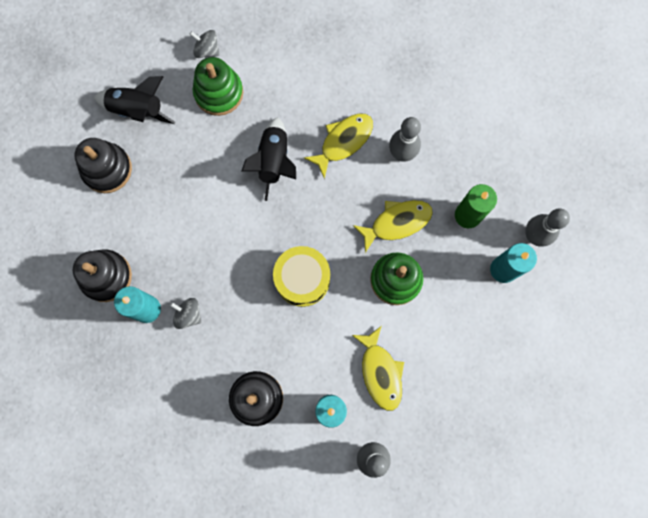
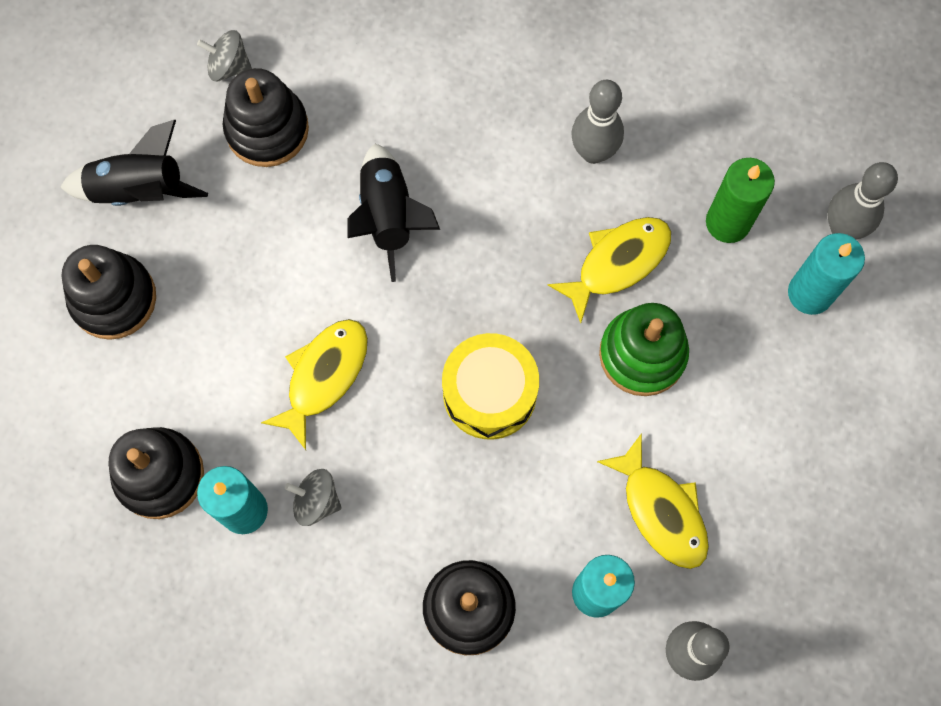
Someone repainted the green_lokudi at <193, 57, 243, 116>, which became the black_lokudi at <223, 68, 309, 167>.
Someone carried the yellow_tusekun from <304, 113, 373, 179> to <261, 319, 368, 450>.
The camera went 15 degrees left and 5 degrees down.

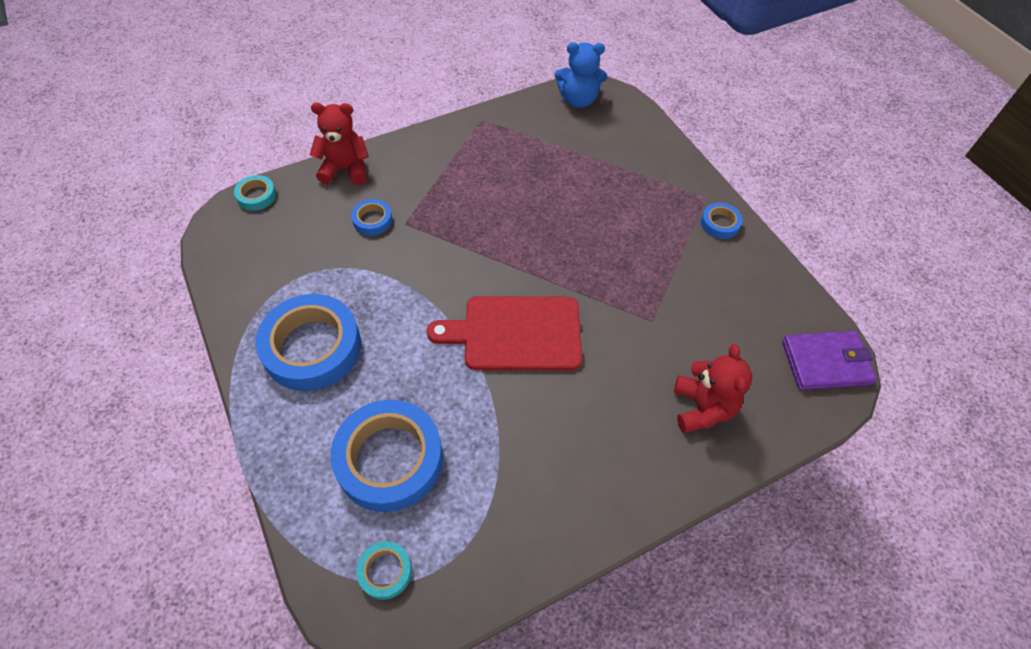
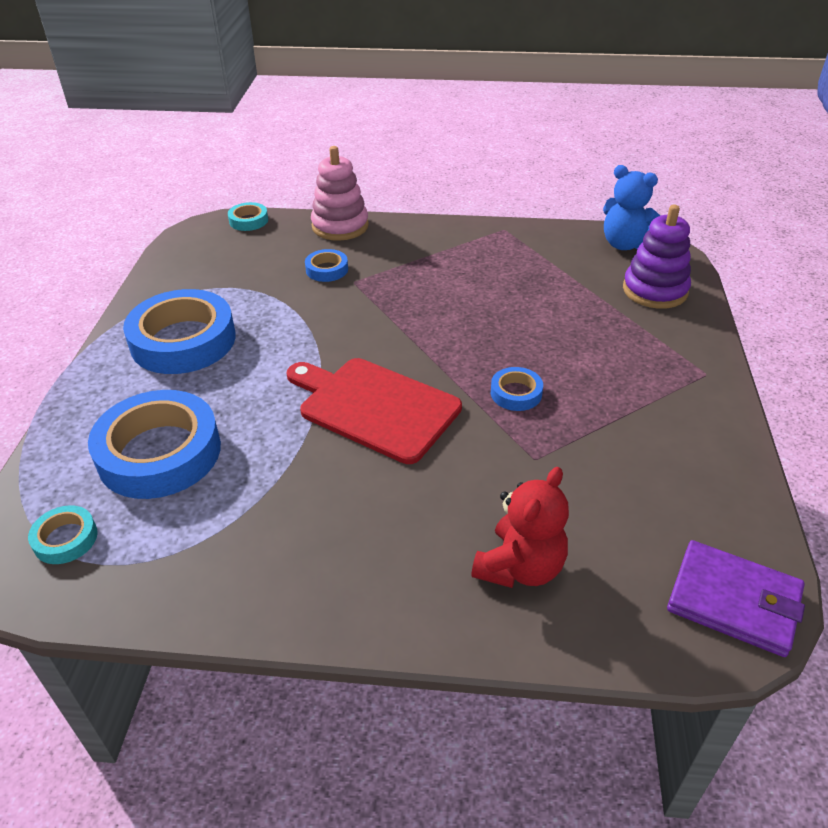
Someone swapped the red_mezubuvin at <310, 103, 369, 185> for the pink_lokudi at <311, 146, 369, 241>.
Someone carried the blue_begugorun from <701, 203, 742, 239> to <491, 367, 543, 411>.
Someone put down the purple_lokudi at <623, 205, 691, 309>.
The camera went 35 degrees right and 15 degrees down.

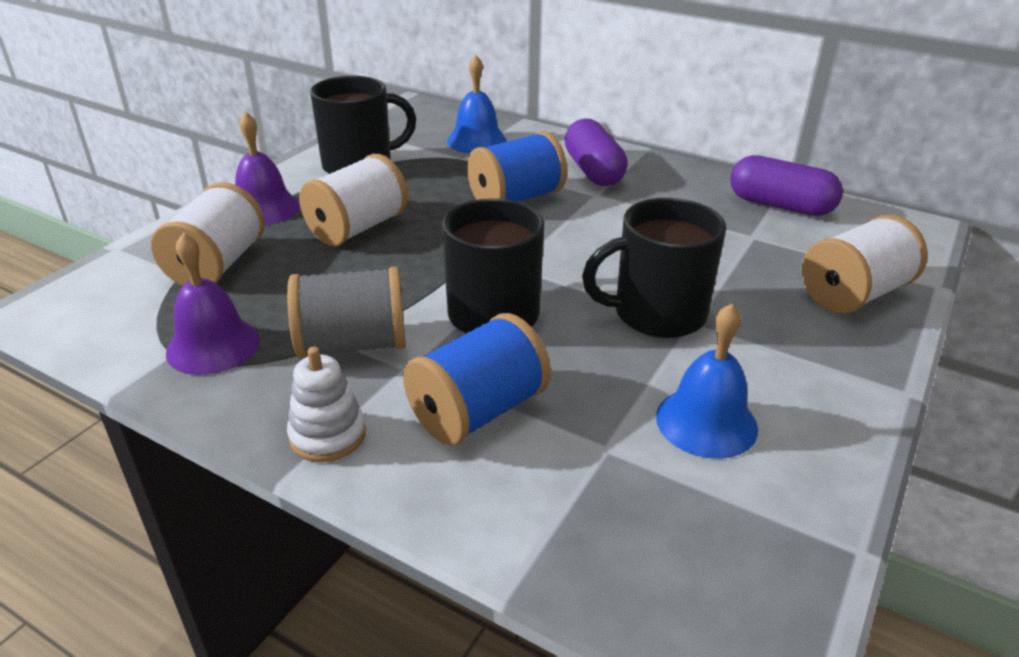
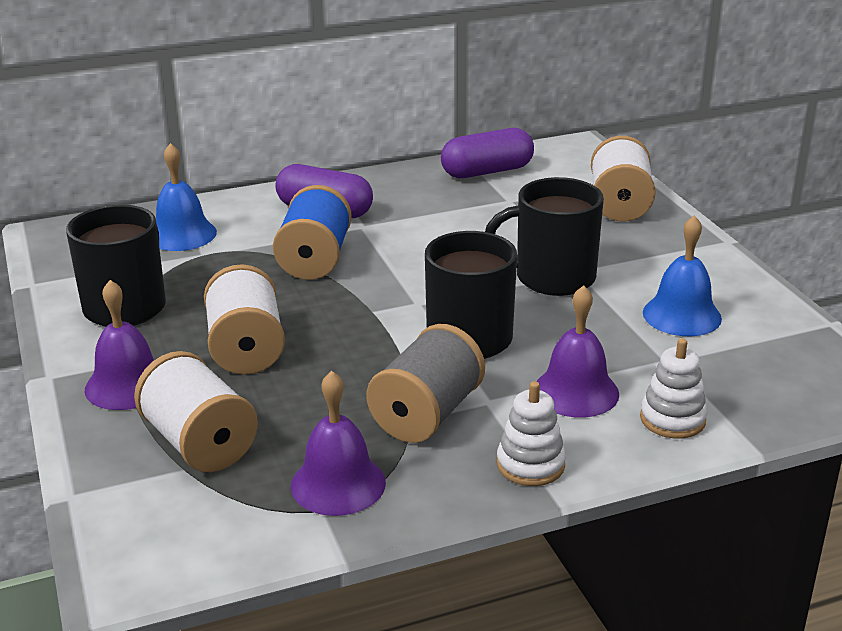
Someone swapped the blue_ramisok at <403, 313, 551, 445> for the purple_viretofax at <536, 285, 619, 418>.
Someone rotated the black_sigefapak at <582, 198, 726, 338> by 60 degrees clockwise.
Someone put down the white_lokudi at <640, 338, 707, 439>.
The camera went 50 degrees left and 5 degrees down.

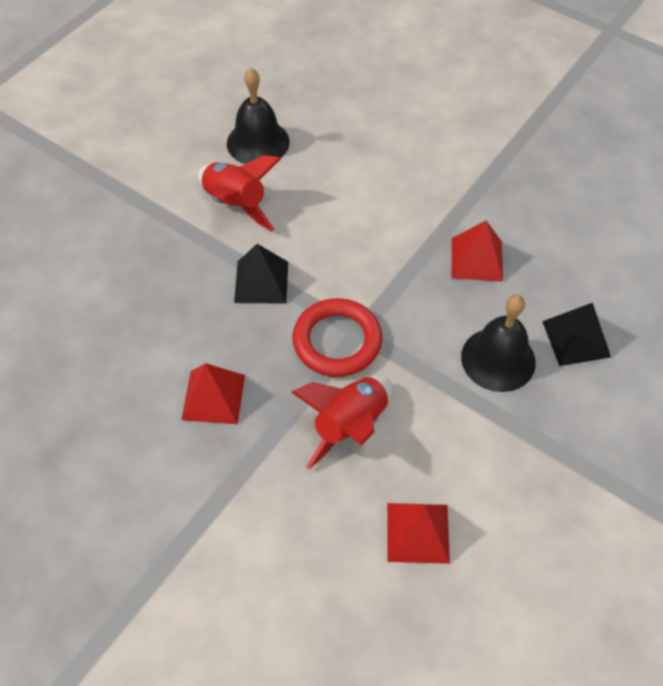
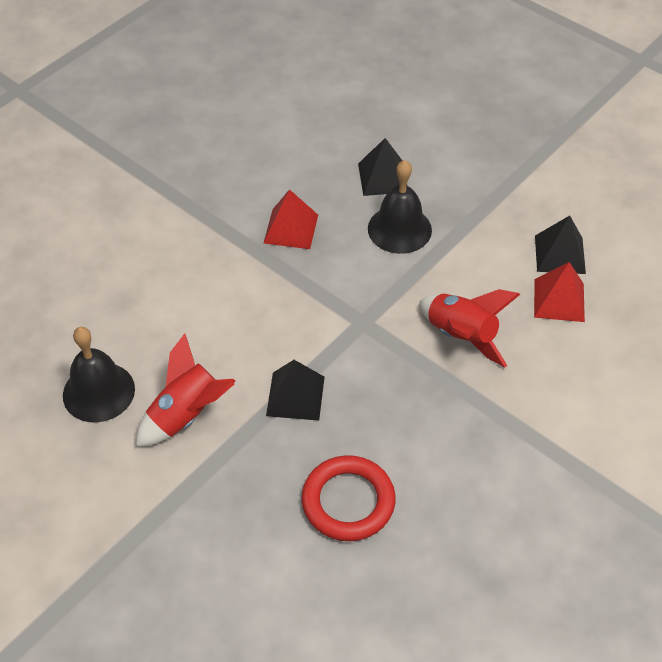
Someone took away the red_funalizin at <181, 363, 245, 424>.
Someone carried the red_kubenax from <293, 298, 382, 377> to <301, 455, 396, 541>.
Someone put down the black_funalizin at <535, 216, 586, 274>.
The camera went 85 degrees left and 5 degrees down.

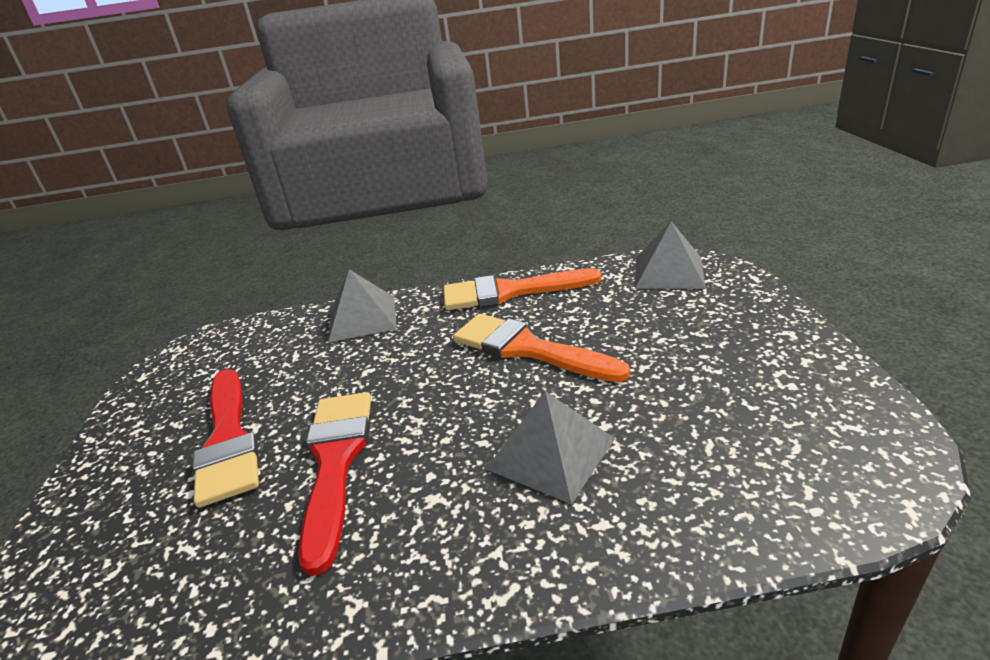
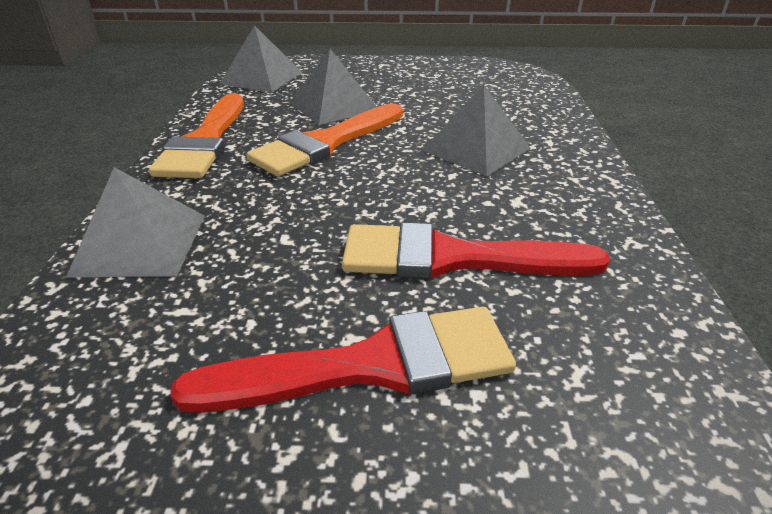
Someone put down the grey_funalizin at <289, 49, 377, 125>.
The camera went 85 degrees left and 5 degrees up.

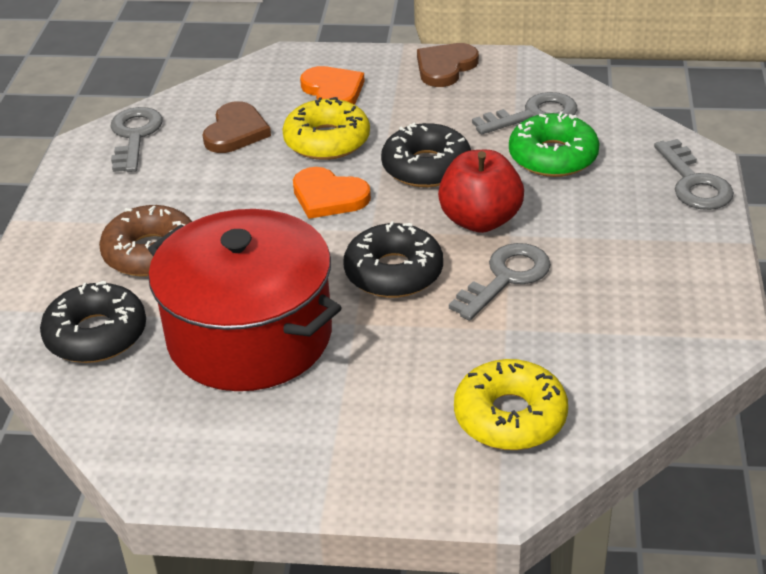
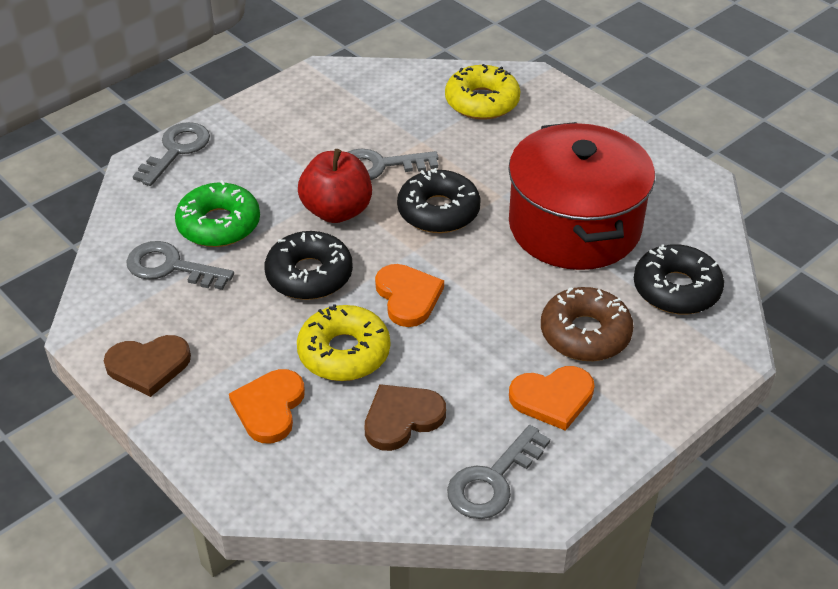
Someone put down the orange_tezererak at <509, 366, 595, 431>.
The camera went 140 degrees left and 5 degrees up.

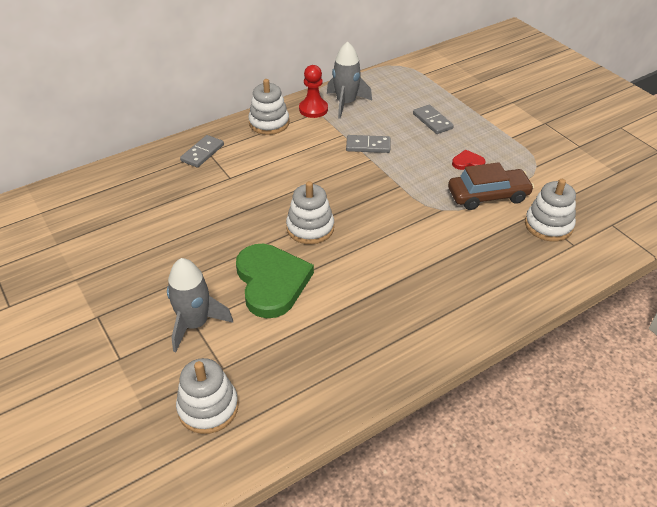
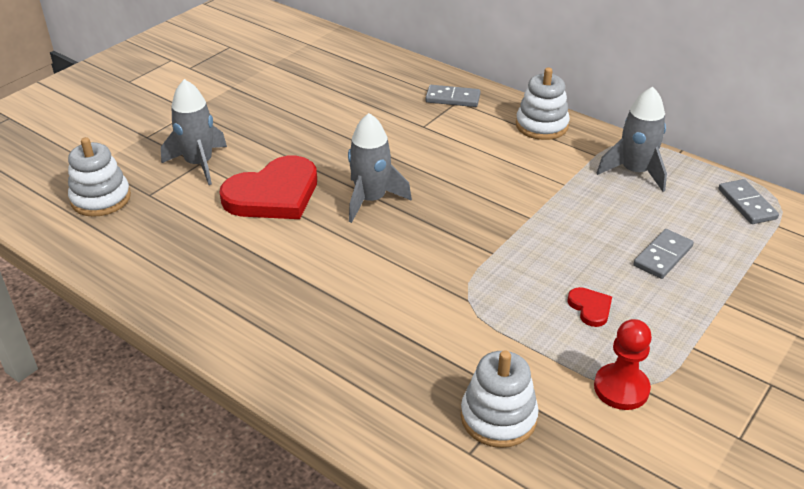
Someone repainted the green_tezererak at <236, 244, 314, 318>, which became the red_tezererak at <220, 155, 317, 219>.
Someone swapped the white_lokudi at <286, 181, 334, 244> for the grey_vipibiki at <348, 113, 412, 223>.
Someone carried the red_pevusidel from <299, 65, 328, 118> to <594, 319, 652, 410>.
Someone carried the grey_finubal from <346, 135, 390, 153> to <718, 179, 779, 224>.
Someone took away the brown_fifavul at <448, 162, 534, 210>.
The camera went 70 degrees right and 5 degrees down.

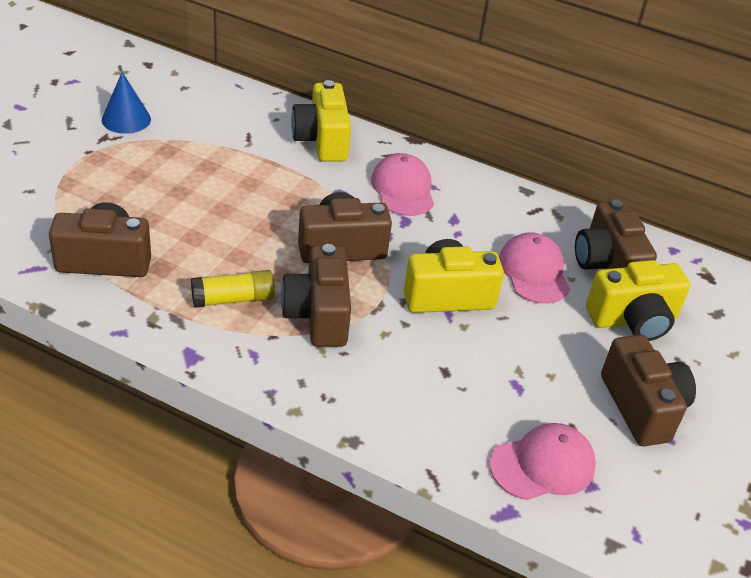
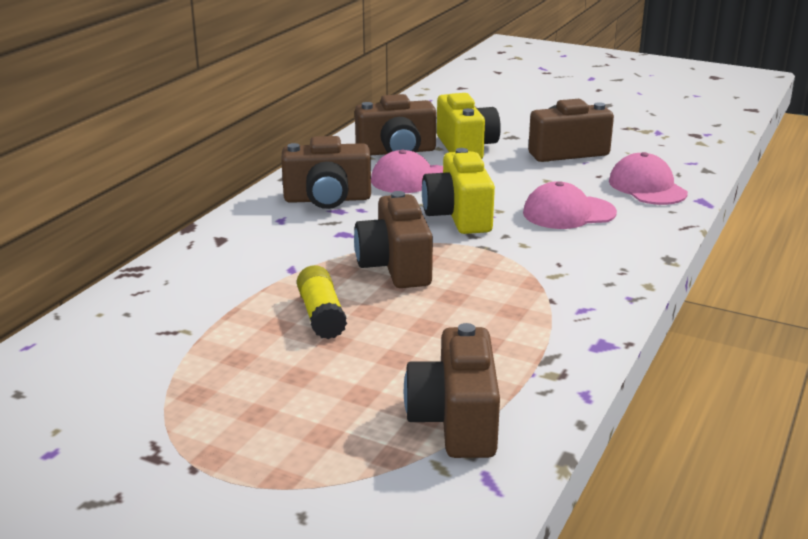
Someone took away the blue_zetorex at <102, 72, 151, 134>.
Someone carried the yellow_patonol from <191, 270, 275, 308> to <297, 265, 347, 339>.
Someone carried the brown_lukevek from <281, 244, 351, 347> to <281, 136, 371, 209>.
Someone took away the yellow_lukevek at <291, 80, 351, 162>.
Someone carried the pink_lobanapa from <371, 153, 434, 216> to <523, 181, 617, 229>.
The camera went 85 degrees left and 15 degrees down.

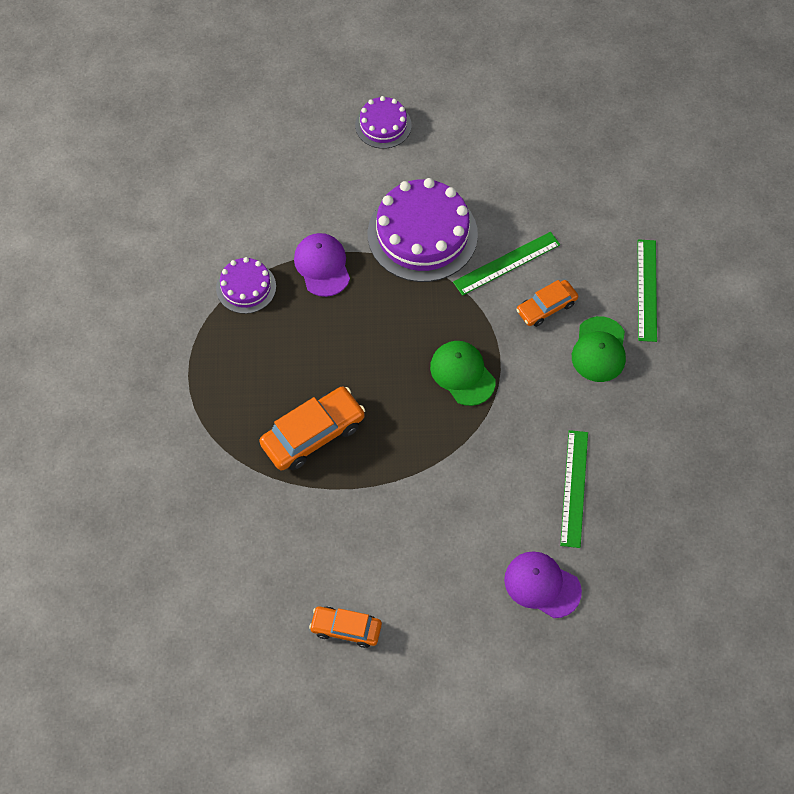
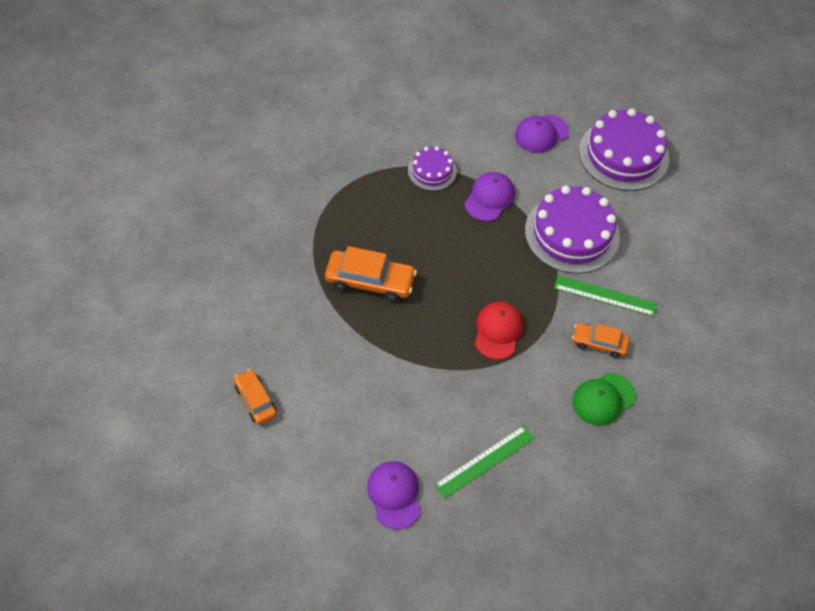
Someone scaled the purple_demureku at <355, 96, 412, 149> by 1.88.
Someone repainted the green_lobanapa at <430, 341, 495, 406>, which became the red_lobanapa at <475, 301, 523, 360>.
Someone took away the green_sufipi at <638, 239, 657, 342>.
Someone put down the purple_lobanapa at <515, 114, 569, 153>.
The camera went 45 degrees right and 5 degrees down.

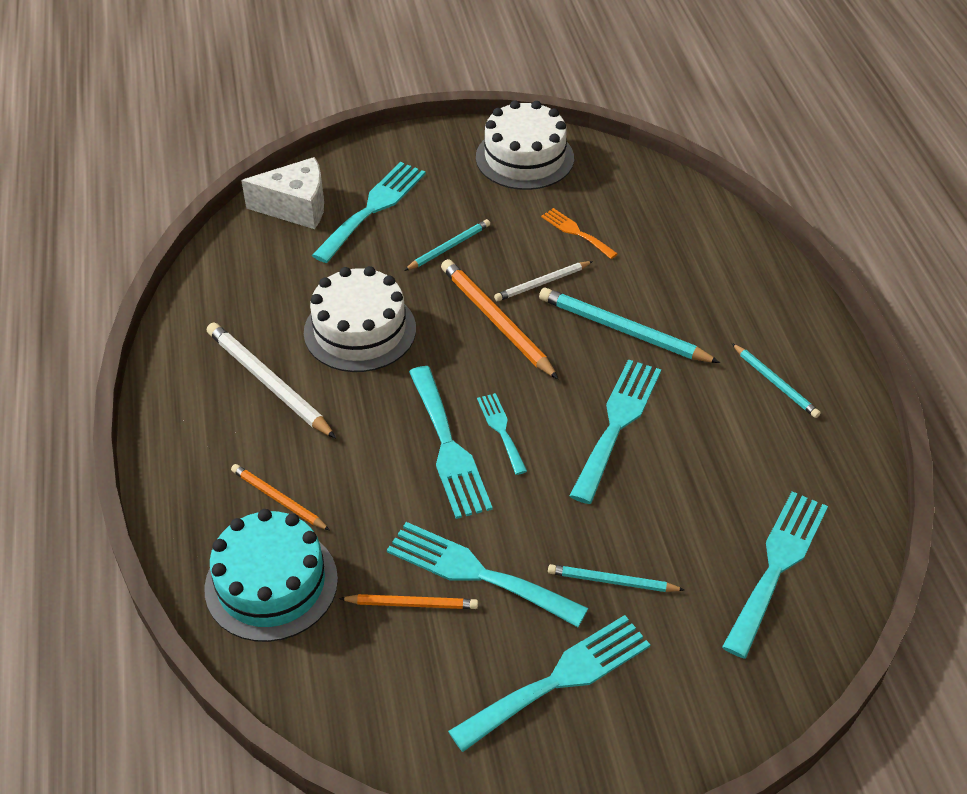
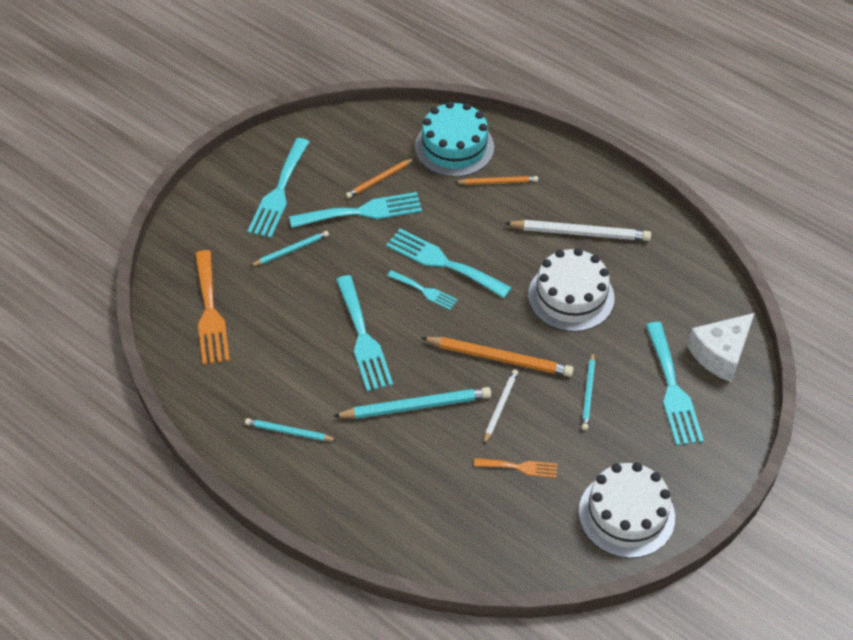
Someone repainted the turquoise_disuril at <722, 492, 828, 658>, which became the orange_disuril at <195, 250, 230, 365>.
The camera went 140 degrees right and 5 degrees up.

